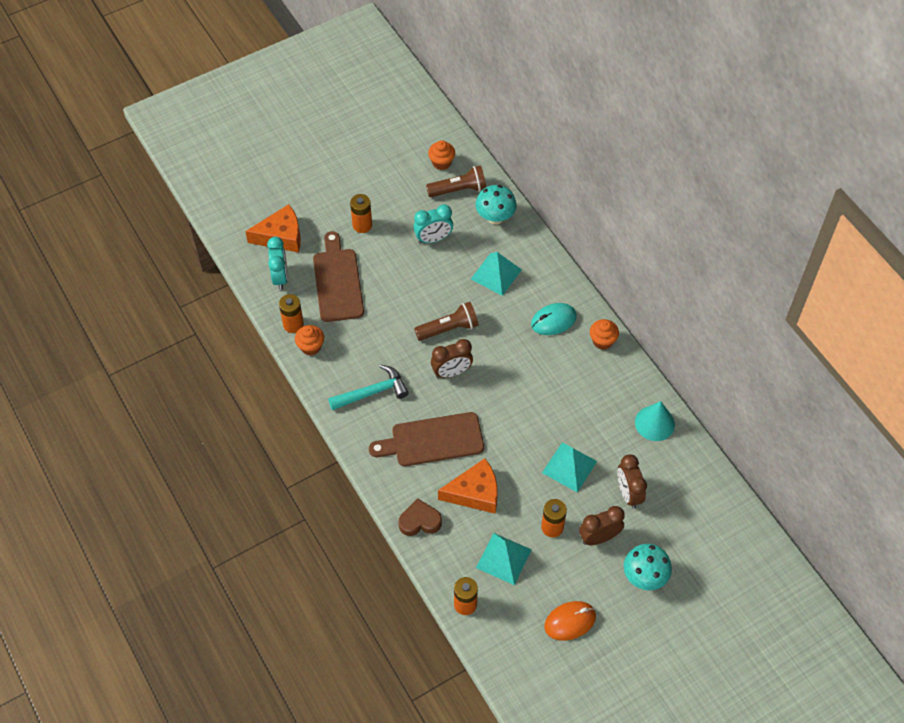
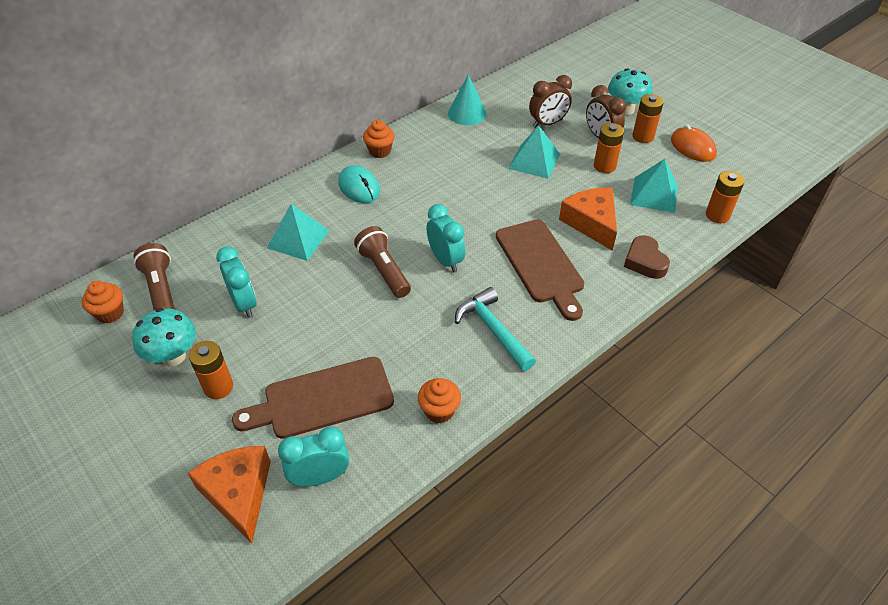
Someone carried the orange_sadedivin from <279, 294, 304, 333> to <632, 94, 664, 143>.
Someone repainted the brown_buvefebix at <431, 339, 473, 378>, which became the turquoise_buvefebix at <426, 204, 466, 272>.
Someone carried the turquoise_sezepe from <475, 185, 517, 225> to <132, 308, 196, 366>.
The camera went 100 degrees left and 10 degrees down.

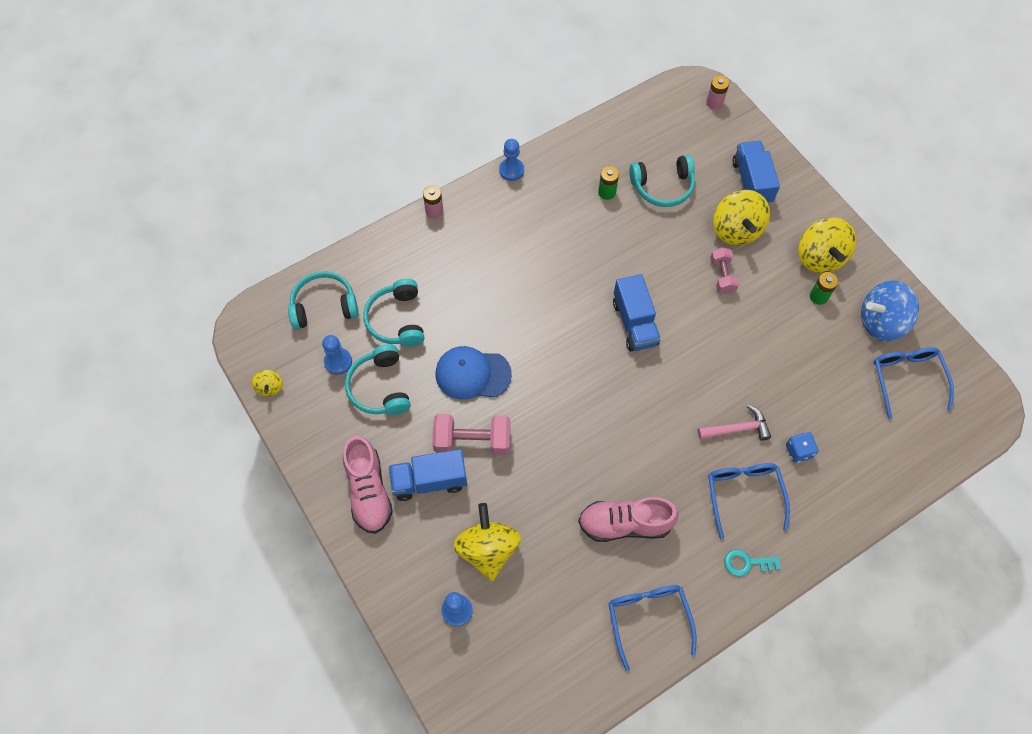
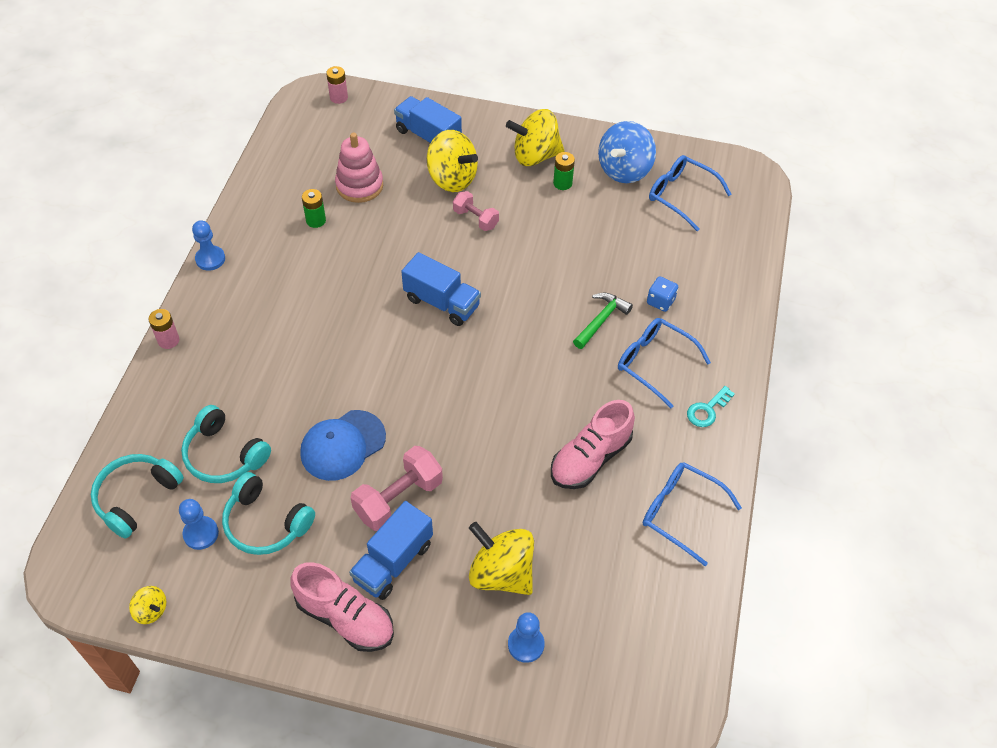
Someone swapped the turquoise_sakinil at <629, 155, 695, 207> for the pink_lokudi at <335, 133, 383, 203>.
Someone repainted the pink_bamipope at <698, 405, 771, 441>, which became the green_bamipope at <573, 293, 633, 349>.
Someone rotated the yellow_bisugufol at <798, 218, 856, 273> by 135 degrees clockwise.
The camera went 45 degrees left and 10 degrees down.

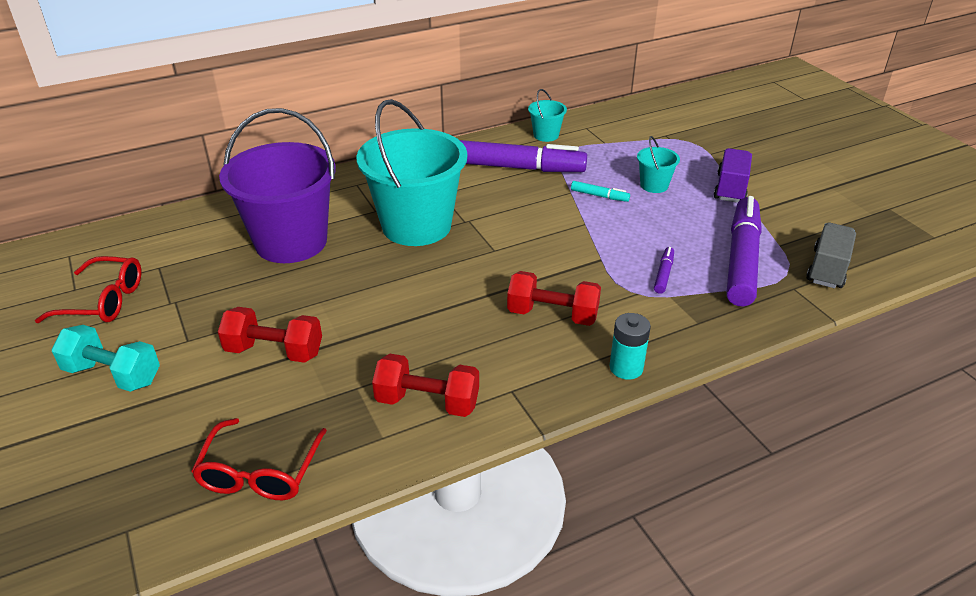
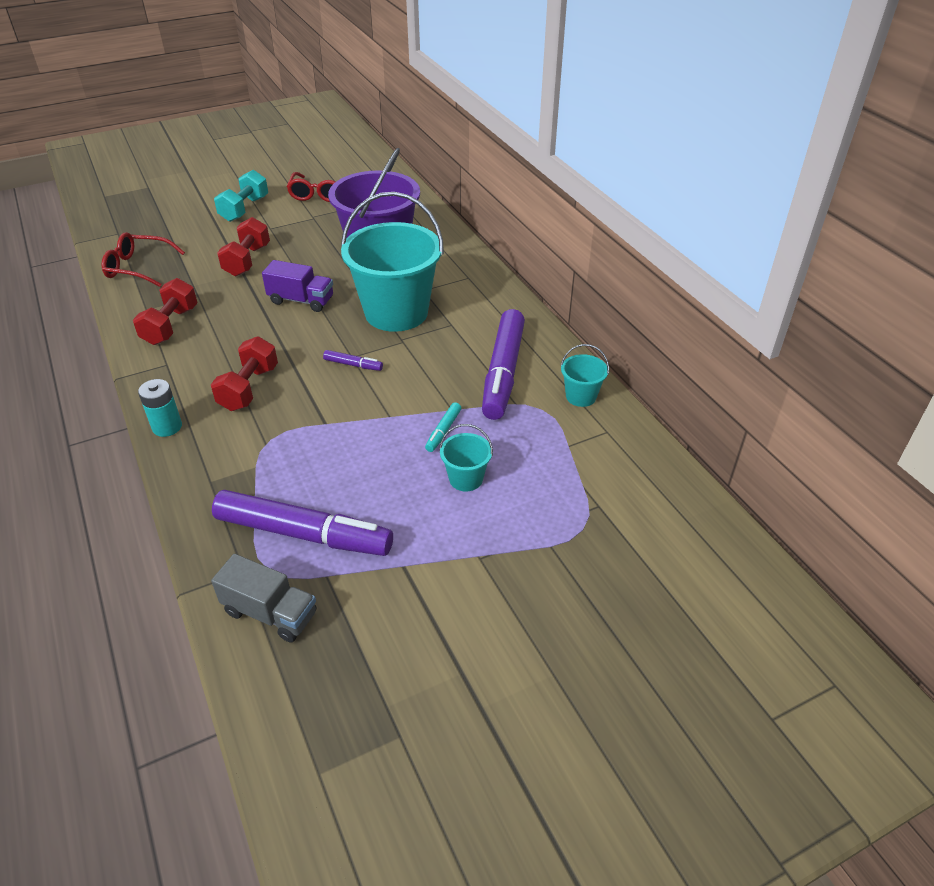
Someone carried the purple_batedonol from <654, 247, 674, 294> to <323, 350, 383, 371>.
Someone carried the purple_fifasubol from <714, 148, 752, 203> to <262, 260, 333, 312>.
The camera went 90 degrees right and 5 degrees up.

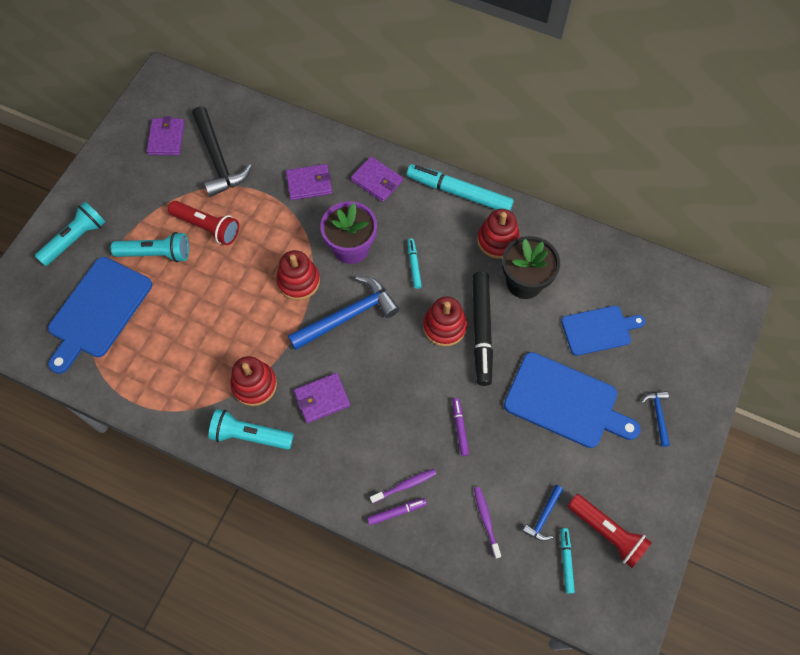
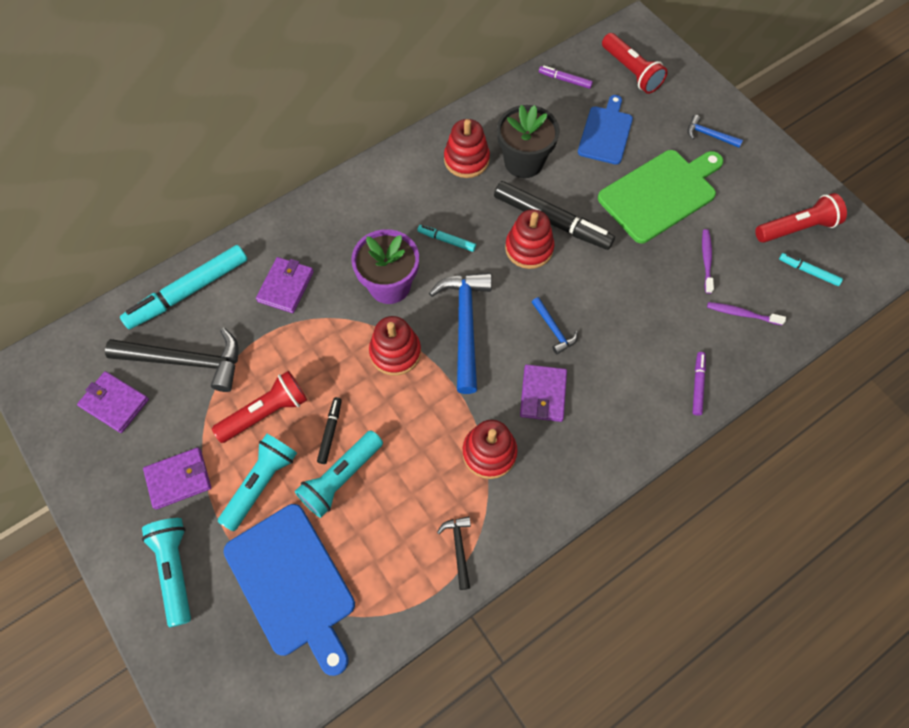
Someone carried the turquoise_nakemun from <208, 409, 294, 450> to <295, 430, 383, 518>.
Someone carried the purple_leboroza from <351, 156, 403, 202> to <143, 448, 211, 510>.
Someone carried the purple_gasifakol from <370, 469, 436, 503> to <702, 229, 714, 294>.
Someone carried the turquoise_batedonol from <407, 164, 514, 211> to <120, 245, 248, 329>.
Someone carried the purple_batedonol from <452, 398, 469, 456> to <539, 66, 593, 89>.
Someone repainted the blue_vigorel at <504, 352, 641, 448>, which became the green_vigorel at <598, 150, 723, 243>.
Someone carried the blue_bamipope from <522, 485, 563, 541> to <532, 297, 578, 354>.
Someone put down the black_batedonol at <317, 397, 342, 464>.
Someone put down the black_bamipope at <437, 516, 471, 590>.
Someone put down the red_nakemun at <602, 33, 667, 94>.
The camera went 60 degrees left and 0 degrees up.

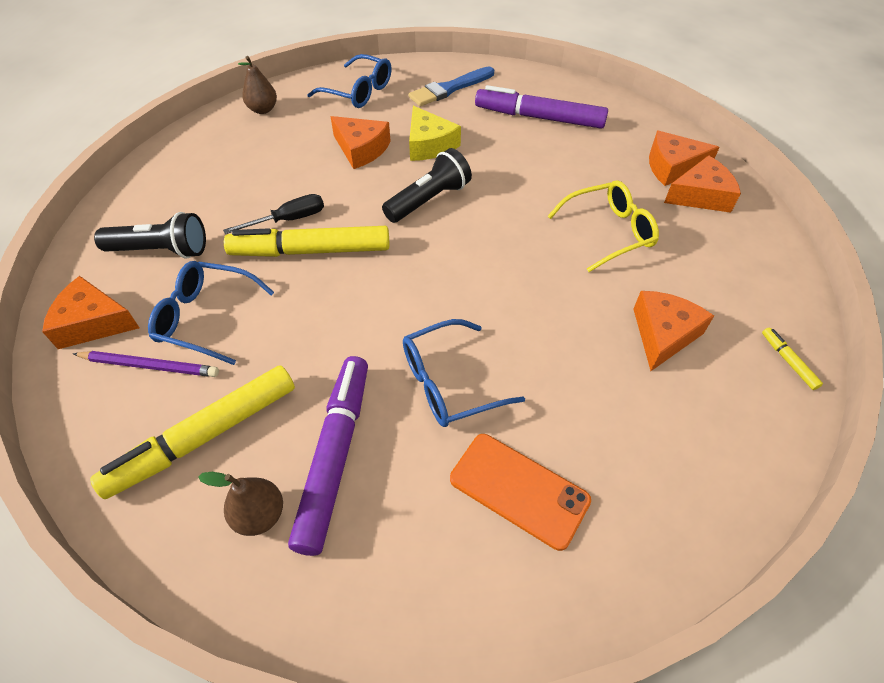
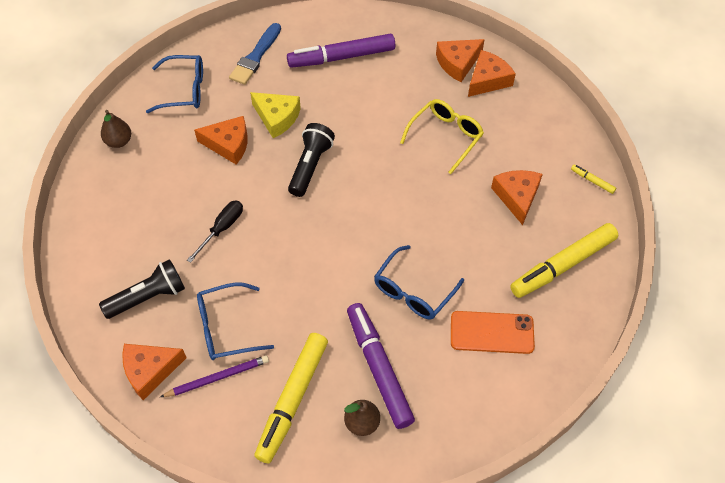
Someone carried the yellow_batedonol from <224, 226, 390, 257> to <510, 223, 618, 298>.
The camera went 30 degrees left and 5 degrees up.

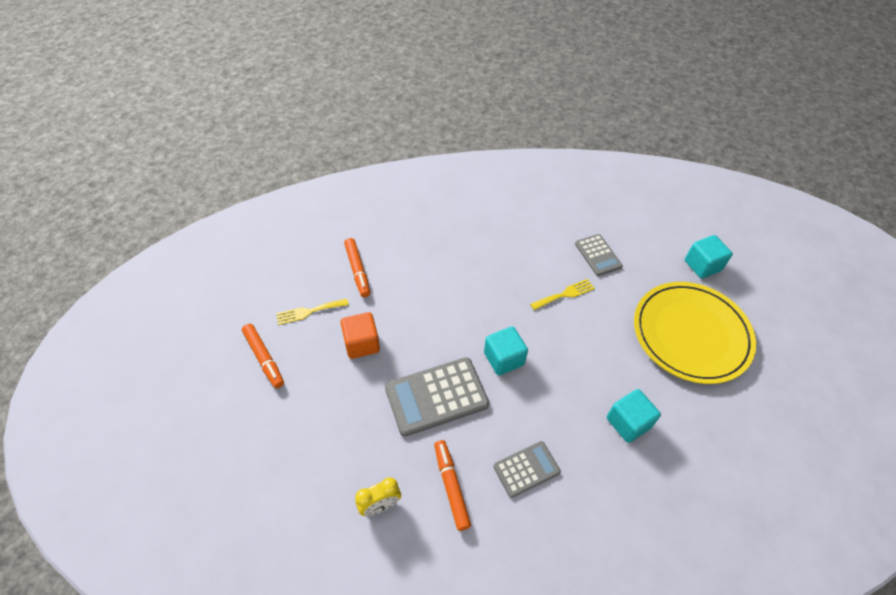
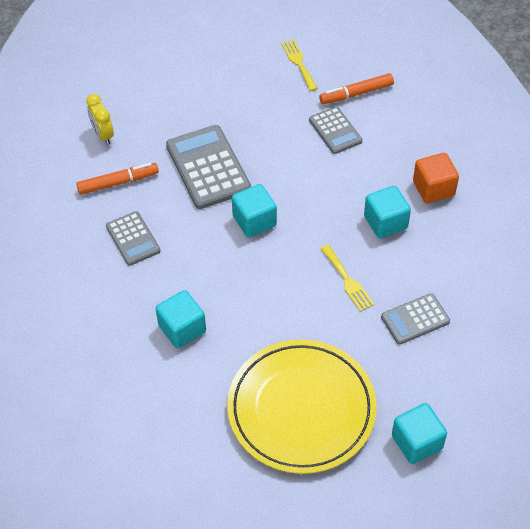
Someone took away the orange_batedonol at <242, 324, 284, 388>.
Someone carried the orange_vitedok from <340, 312, 380, 359> to <413, 153, 459, 203>.
Someone put down the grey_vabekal at <309, 106, 362, 154>.
Someone put down the turquoise_vitedok at <364, 186, 411, 238>.
The camera went 90 degrees right and 0 degrees up.

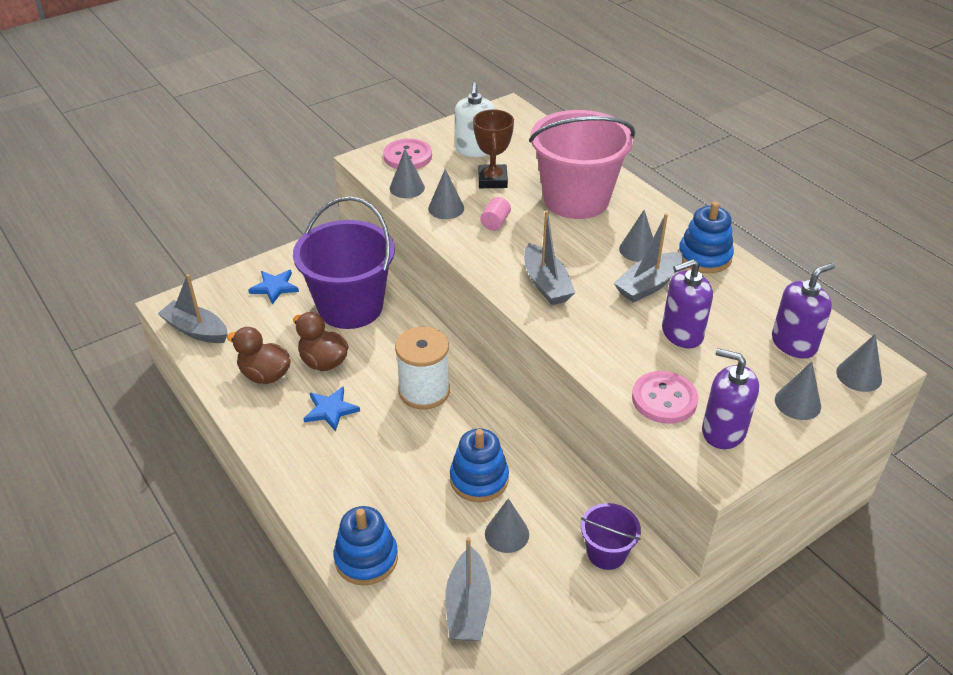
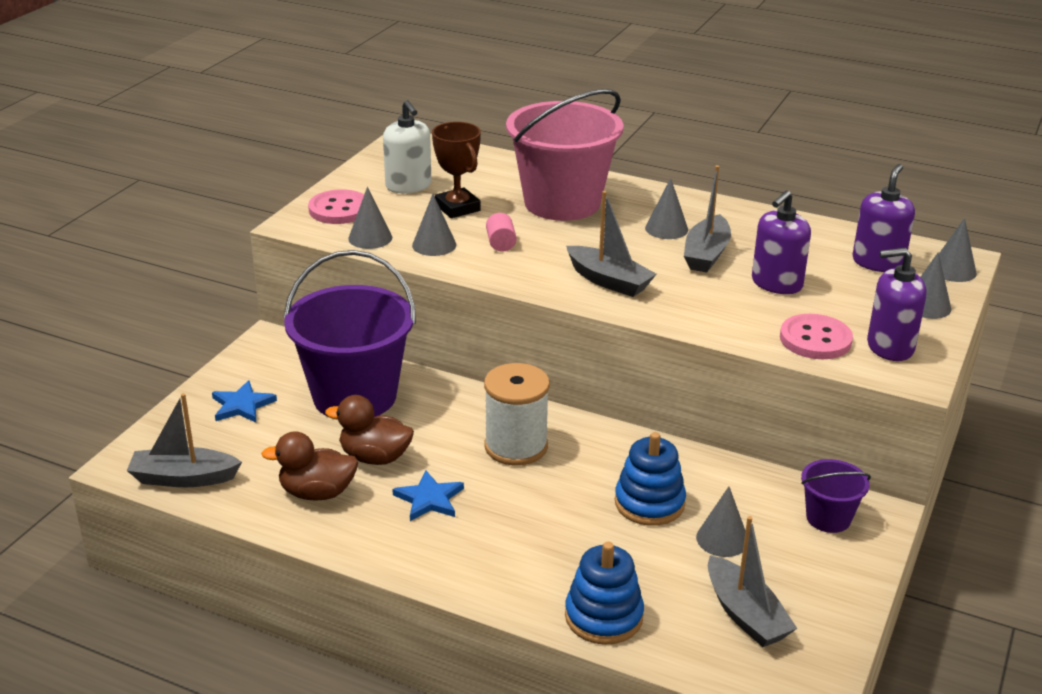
Someone took away the blue_lokudi at <678, 202, 734, 273>.
The camera went 30 degrees left and 10 degrees down.

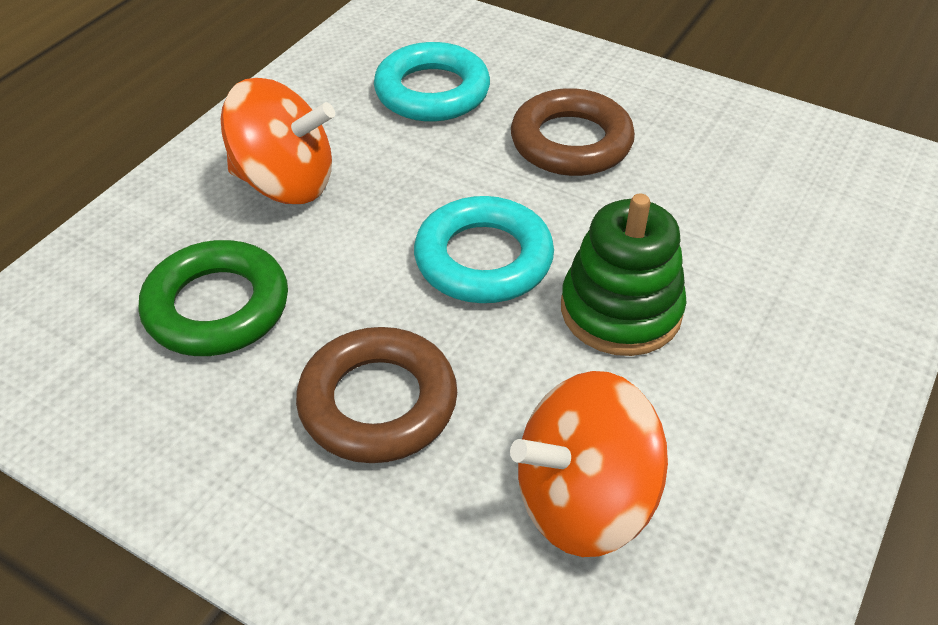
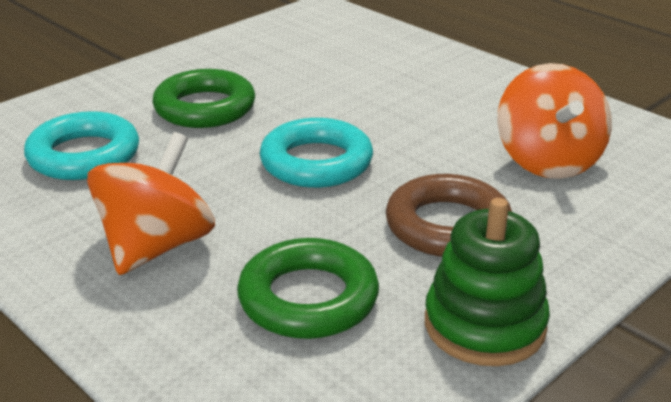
Someone repainted the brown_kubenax at <511, 88, 635, 176>, which became the green_kubenax at <152, 69, 255, 128>.
Someone carried the green_lokudi from <561, 193, 687, 356> to <425, 198, 550, 366>.
The camera went 75 degrees left and 15 degrees down.

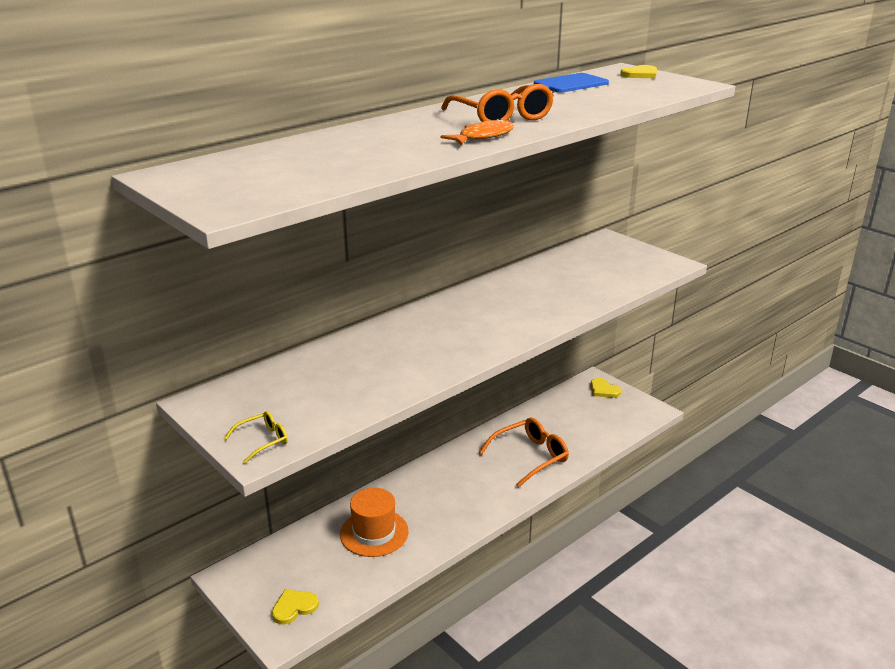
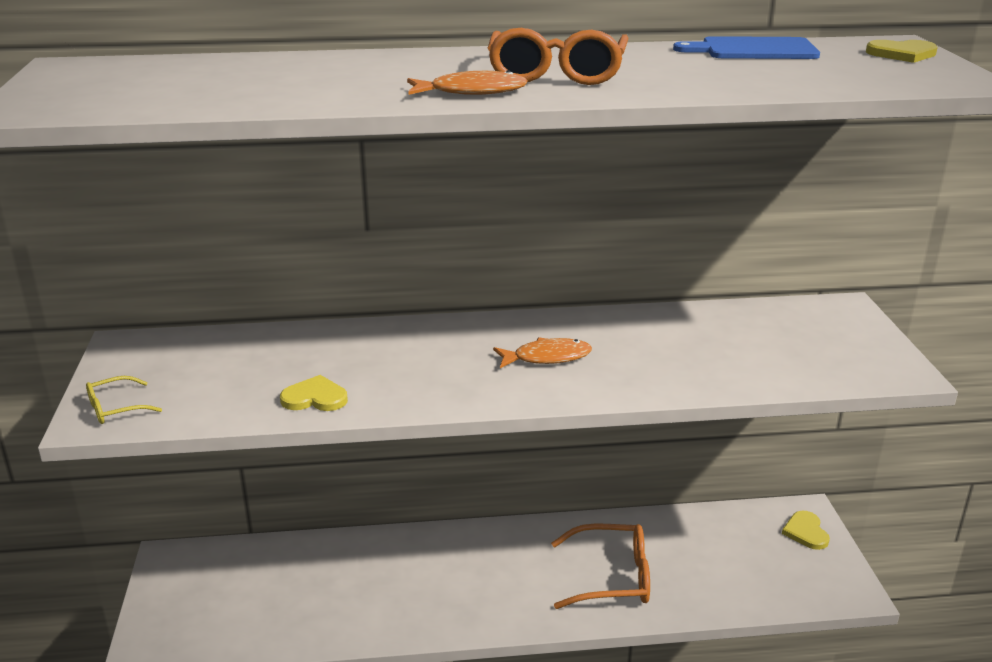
Someone rotated the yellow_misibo at <224, 411, 288, 463> by 150 degrees clockwise.
Someone carried the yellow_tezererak from <272, 590, 319, 624> to <280, 375, 348, 411>.
Someone took away the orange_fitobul at <340, 488, 409, 557>.
Someone put down the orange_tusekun at <493, 337, 592, 368>.
The camera went 35 degrees right and 0 degrees up.

